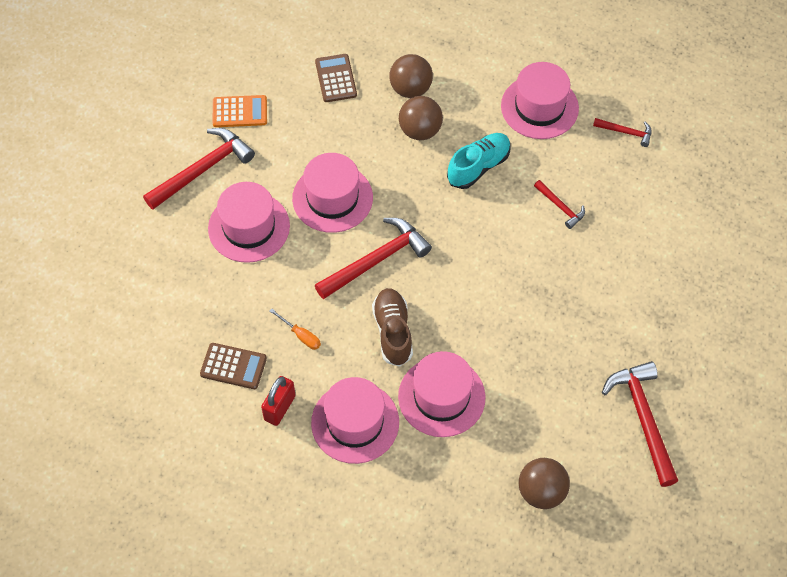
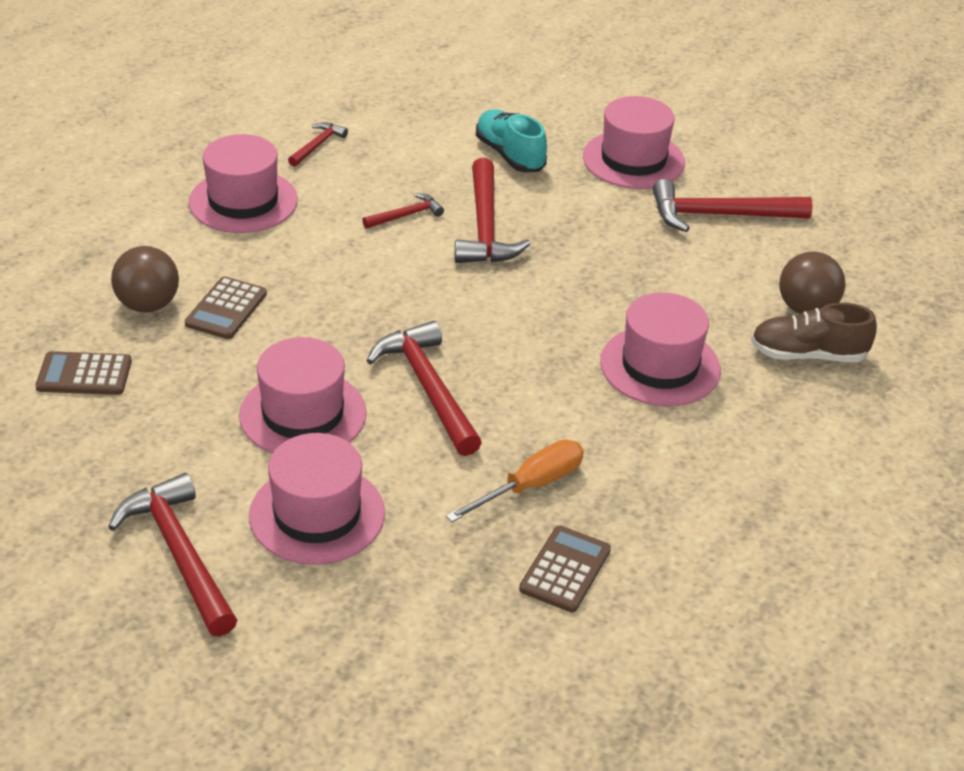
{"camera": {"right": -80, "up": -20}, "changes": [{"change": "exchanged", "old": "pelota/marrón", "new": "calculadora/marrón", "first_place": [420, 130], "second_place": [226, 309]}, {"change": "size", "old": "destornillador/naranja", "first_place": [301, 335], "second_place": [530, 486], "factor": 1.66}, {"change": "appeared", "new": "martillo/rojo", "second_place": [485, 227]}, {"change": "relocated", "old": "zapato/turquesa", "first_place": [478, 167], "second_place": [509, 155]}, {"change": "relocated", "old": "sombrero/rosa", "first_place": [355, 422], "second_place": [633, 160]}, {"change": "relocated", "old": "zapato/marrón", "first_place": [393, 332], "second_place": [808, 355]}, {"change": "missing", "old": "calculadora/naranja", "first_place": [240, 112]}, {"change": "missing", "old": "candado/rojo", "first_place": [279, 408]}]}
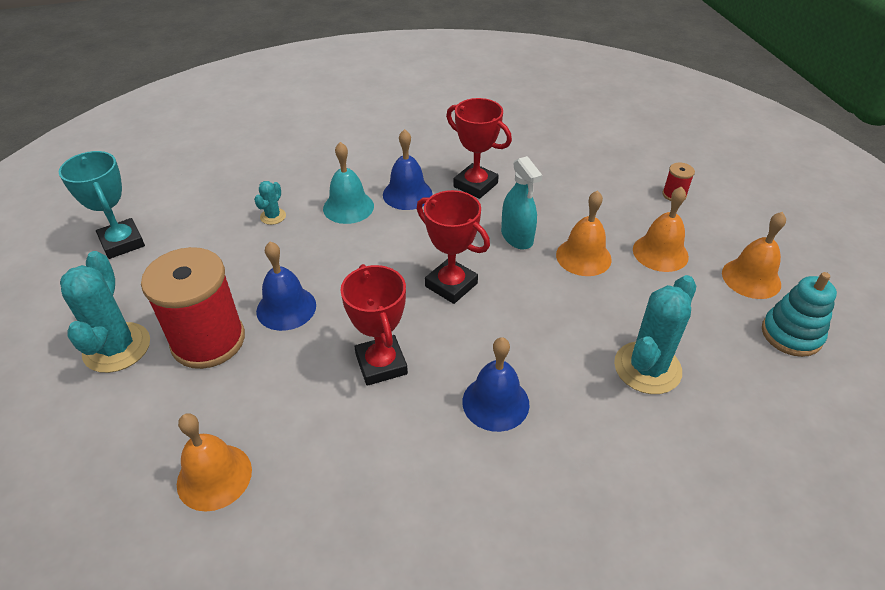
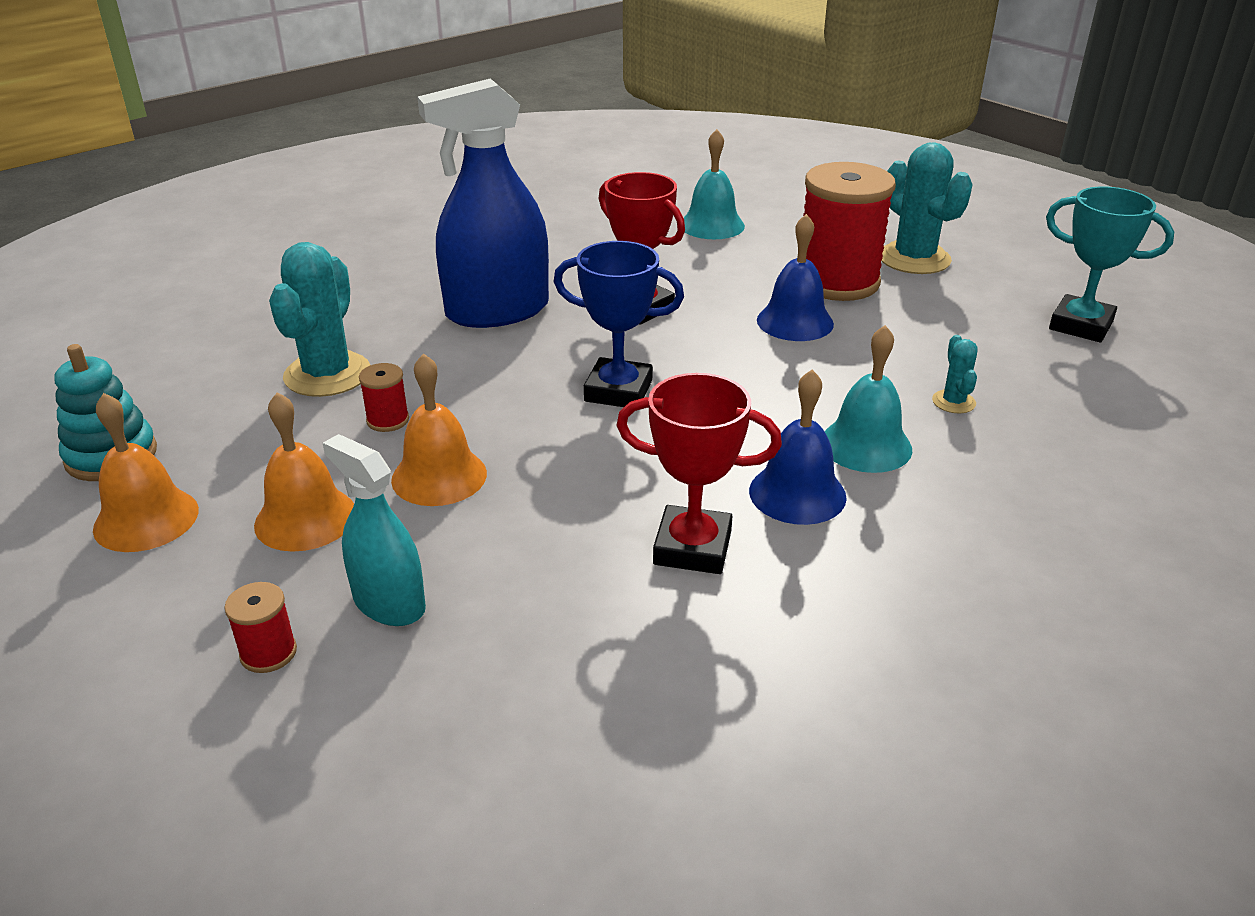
{"camera": {"right": 155, "up": -10}, "changes": [{"change": "relocated", "old": "pulverizador/turquesa", "first_place": [517, 237], "second_place": [389, 603]}, {"change": "appeared", "new": "carrete/rojo", "second_place": [388, 420]}, {"change": "exchanged", "old": "campana/azul", "new": "pulverizador/azul", "first_place": [495, 402], "second_place": [497, 311]}, {"change": "colour", "old": "trofeo/rojo", "new": "trofeo/azul", "first_place": [451, 285], "second_place": [618, 391]}, {"change": "colour", "old": "campana/naranja", "new": "campana/turquesa", "first_place": [214, 476], "second_place": [712, 225]}]}
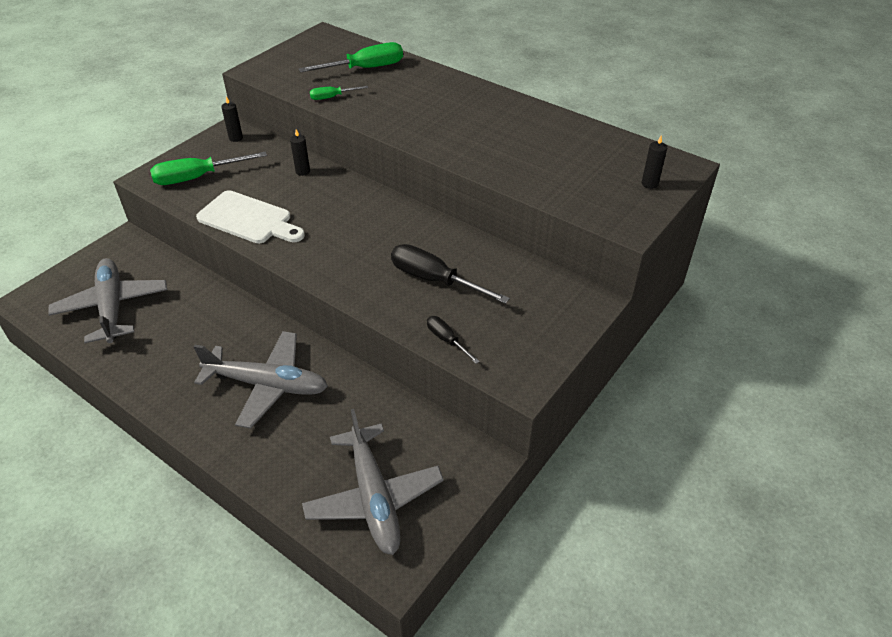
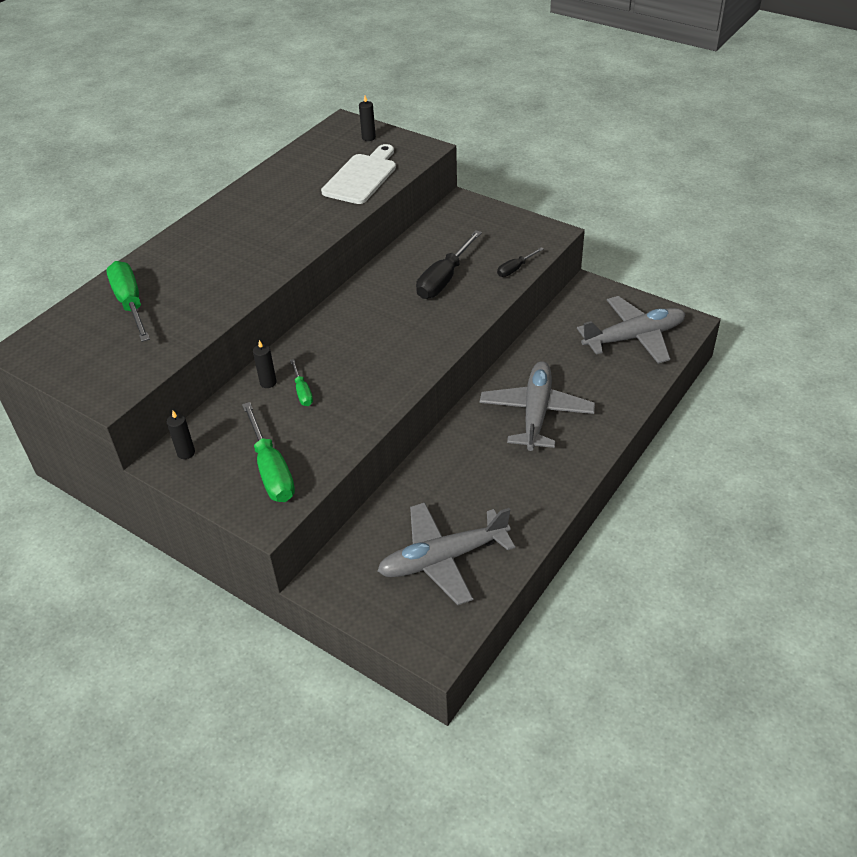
{"camera": {"right": -90, "up": 0}, "changes": [{"change": "relocated", "old": "destornillador/verde", "first_place": [332, 97], "second_place": [302, 392]}, {"change": "relocated", "old": "tabla de cortar/blanco", "first_place": [248, 219], "second_place": [362, 177]}]}
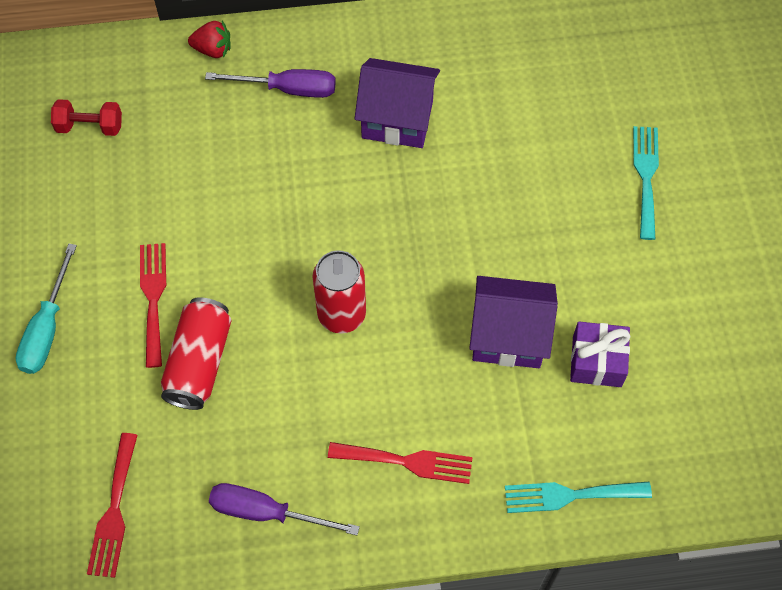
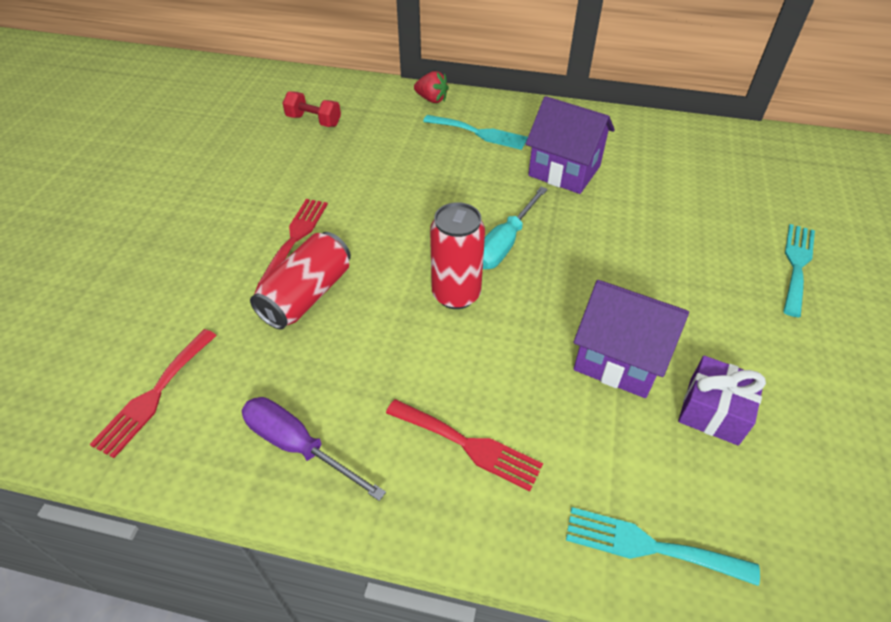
{"camera": {"right": 20, "up": -15}, "changes": [{"change": "exchanged", "old": "destornillador/morado", "new": "tenedor/turquesa", "first_place": [288, 89], "second_place": [479, 133]}, {"change": "relocated", "old": "destornillador/turquesa", "first_place": [47, 328], "second_place": [504, 243]}]}
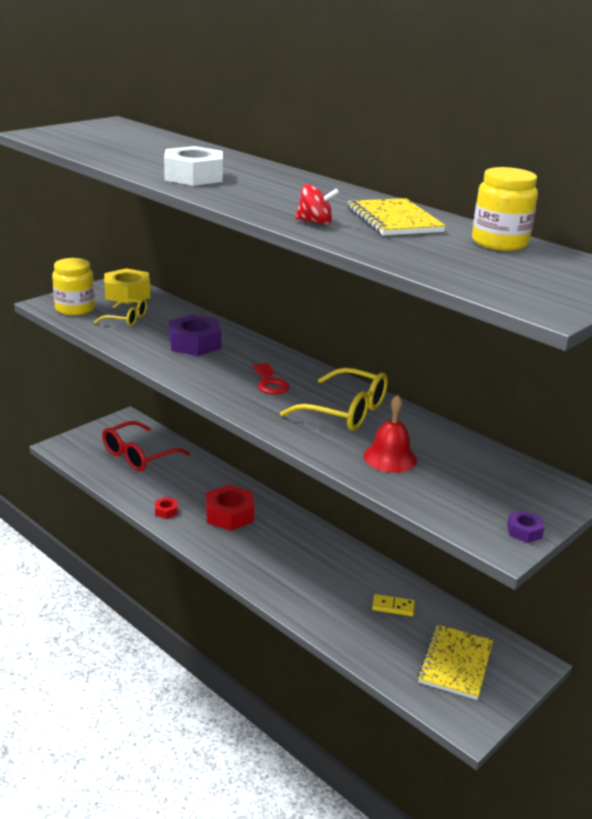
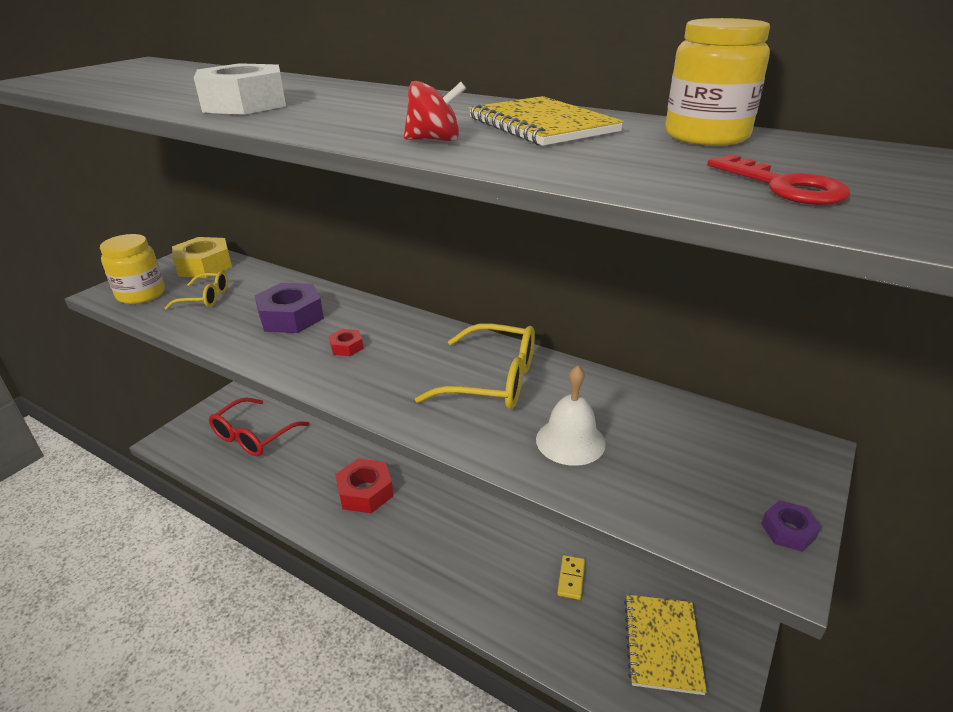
{"camera": {"right": -10, "up": 5}, "changes": [{"change": "relocated", "old": "tuerca/rojo", "first_place": [166, 511], "second_place": [346, 347]}, {"change": "colour", "old": "campana/rojo", "new": "campana/blanco", "first_place": [390, 457], "second_place": [570, 441]}, {"change": "spun", "old": "ficha de dominó/amarillo", "first_place": [393, 607], "second_place": [571, 578], "degrees": -75}, {"change": "relocated", "old": "llave/rojo", "first_place": [270, 383], "second_place": [783, 186]}]}
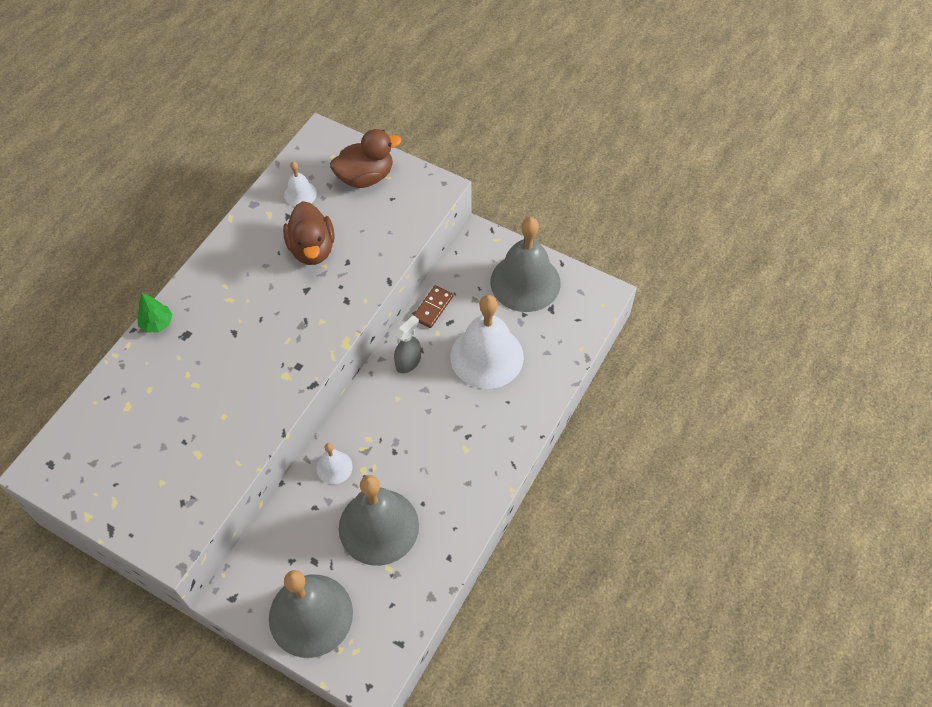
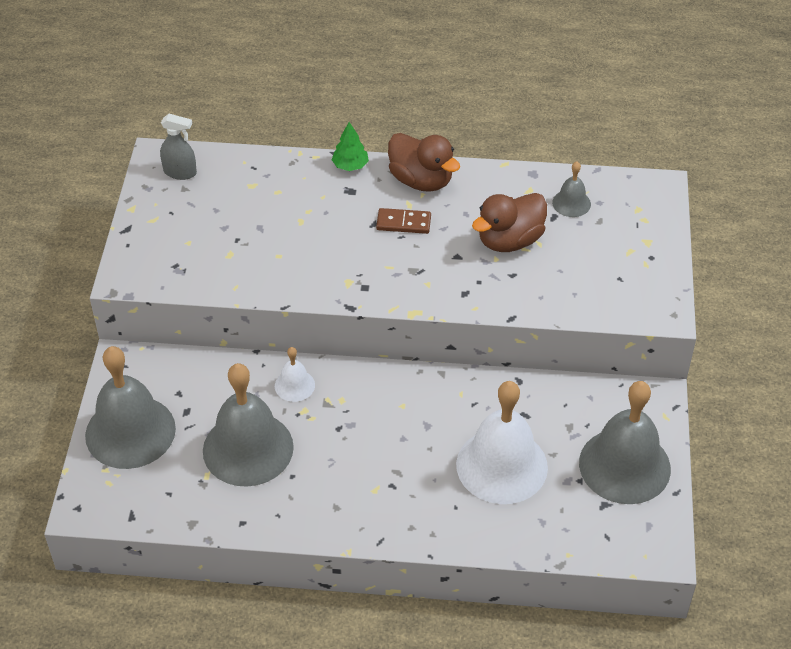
{"camera": {"right": 65, "up": -10}, "changes": [{"change": "relocated", "old": "pulverizador/gris", "first_place": [408, 362], "second_place": [180, 172]}, {"change": "relocated", "old": "ficha de dominó/marrón", "first_place": [433, 308], "second_place": [403, 223]}, {"change": "relocated", "old": "pato/marrón", "first_place": [365, 177], "second_place": [421, 180]}, {"change": "colour", "old": "campana/blanco", "new": "campana/gris", "first_place": [300, 194], "second_place": [571, 203]}]}
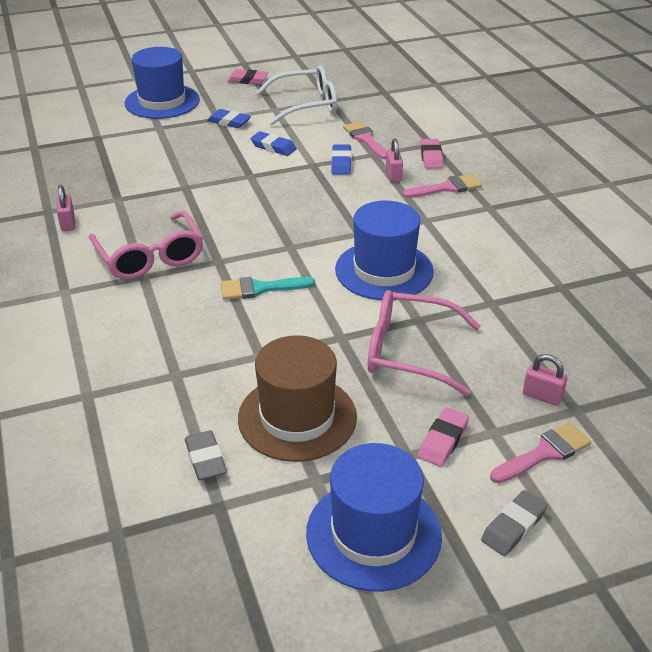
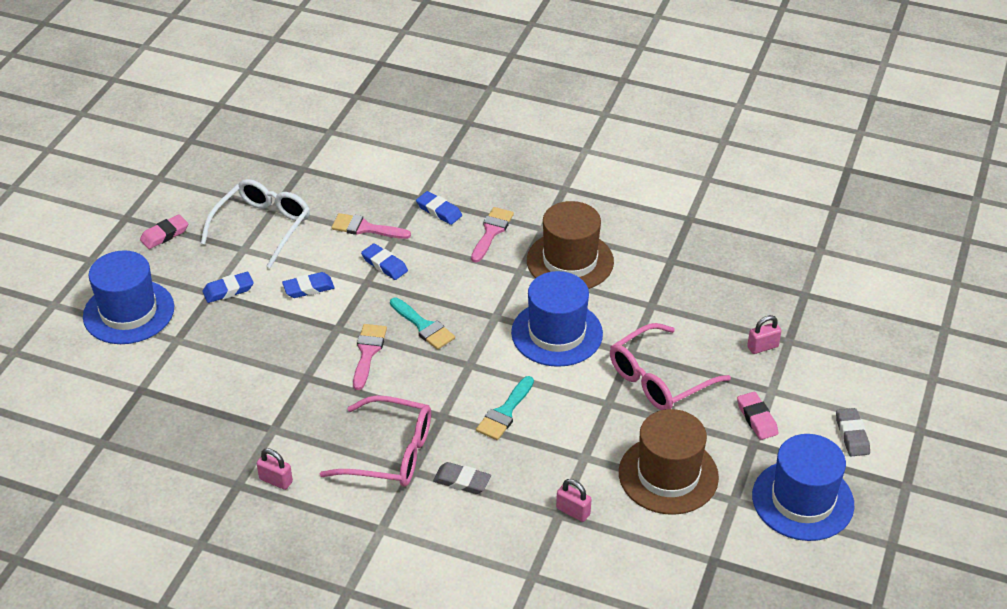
{"camera": {"right": -50, "up": 5}, "changes": [{"change": "relocated", "old": "pincel/rosa", "first_place": [544, 453], "second_place": [368, 352]}, {"change": "appeared", "new": "pincel/turquesa", "second_place": [424, 326]}, {"change": "colour", "old": "goma de borrar/rosa", "new": "goma de borrar/azul", "first_place": [431, 157], "second_place": [439, 211]}, {"change": "relocated", "old": "goma de borrar/gris", "first_place": [205, 459], "second_place": [462, 481]}, {"change": "appeared", "new": "sombrero/marrón", "second_place": [570, 261]}, {"change": "relocated", "old": "candado/rosa", "first_place": [393, 175], "second_place": [573, 511]}]}
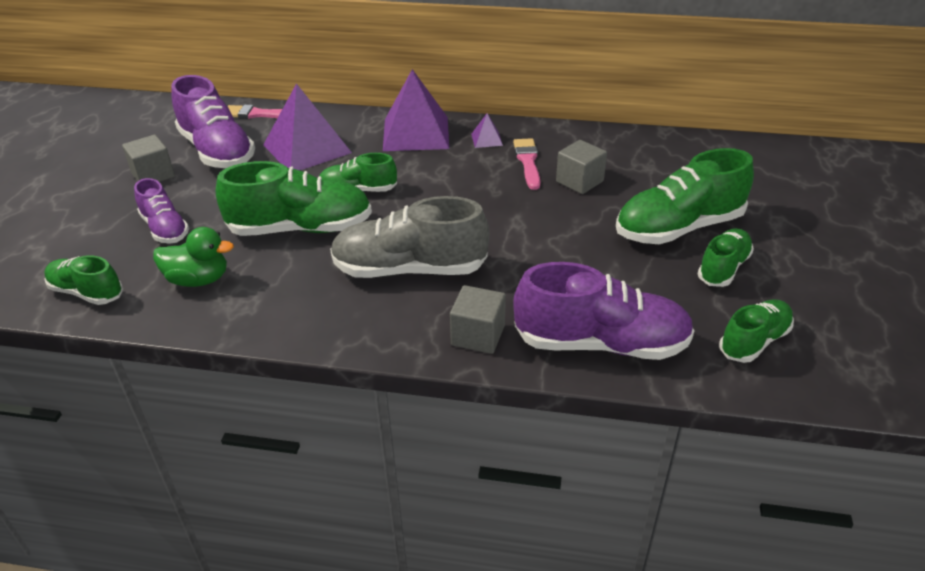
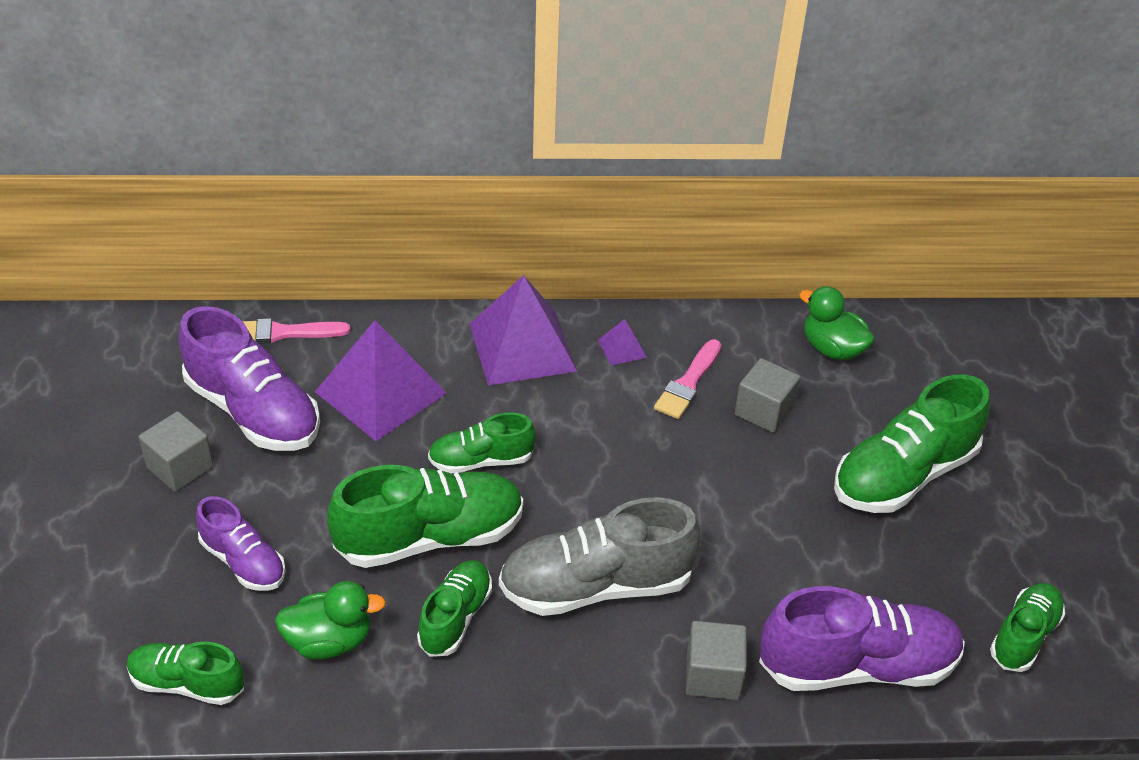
{"camera": {"right": -15, "up": 5}, "changes": [{"change": "relocated", "old": "zapato/verde", "first_place": [723, 268], "second_place": [455, 617]}, {"change": "spun", "old": "pincel/rosa", "first_place": [527, 162], "second_place": [688, 383], "degrees": -135}, {"change": "appeared", "new": "pato/verde", "second_place": [832, 349]}]}
